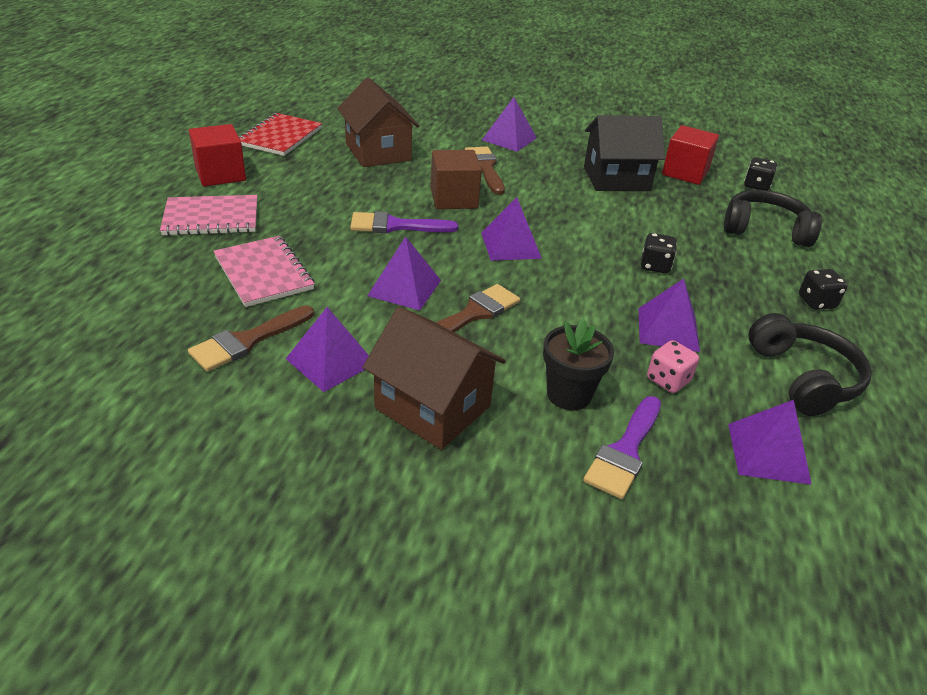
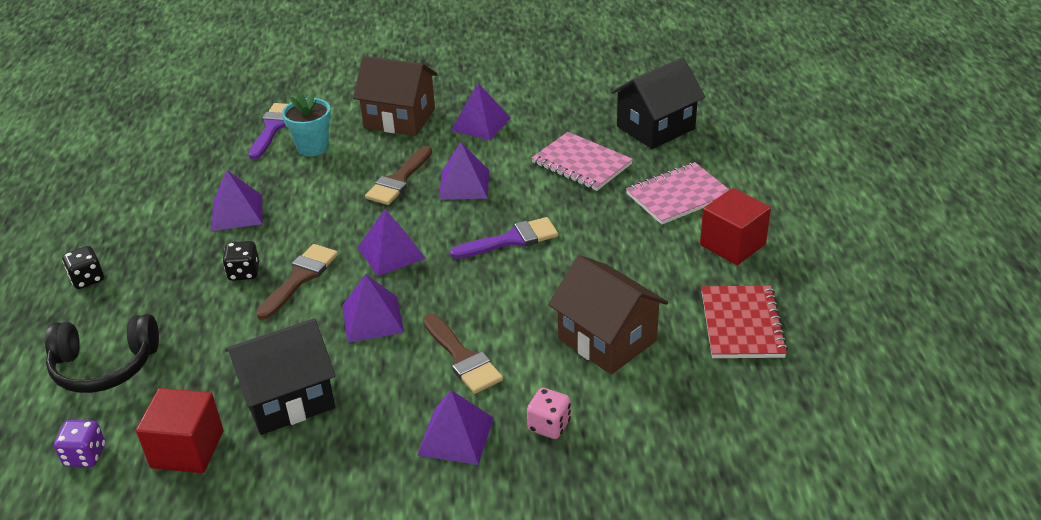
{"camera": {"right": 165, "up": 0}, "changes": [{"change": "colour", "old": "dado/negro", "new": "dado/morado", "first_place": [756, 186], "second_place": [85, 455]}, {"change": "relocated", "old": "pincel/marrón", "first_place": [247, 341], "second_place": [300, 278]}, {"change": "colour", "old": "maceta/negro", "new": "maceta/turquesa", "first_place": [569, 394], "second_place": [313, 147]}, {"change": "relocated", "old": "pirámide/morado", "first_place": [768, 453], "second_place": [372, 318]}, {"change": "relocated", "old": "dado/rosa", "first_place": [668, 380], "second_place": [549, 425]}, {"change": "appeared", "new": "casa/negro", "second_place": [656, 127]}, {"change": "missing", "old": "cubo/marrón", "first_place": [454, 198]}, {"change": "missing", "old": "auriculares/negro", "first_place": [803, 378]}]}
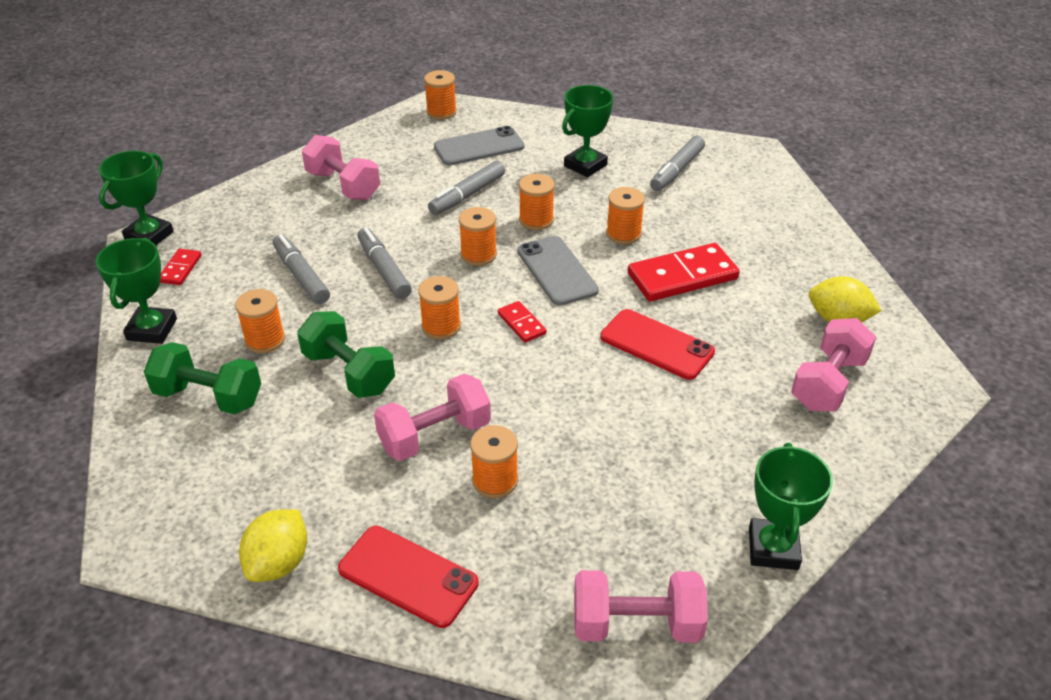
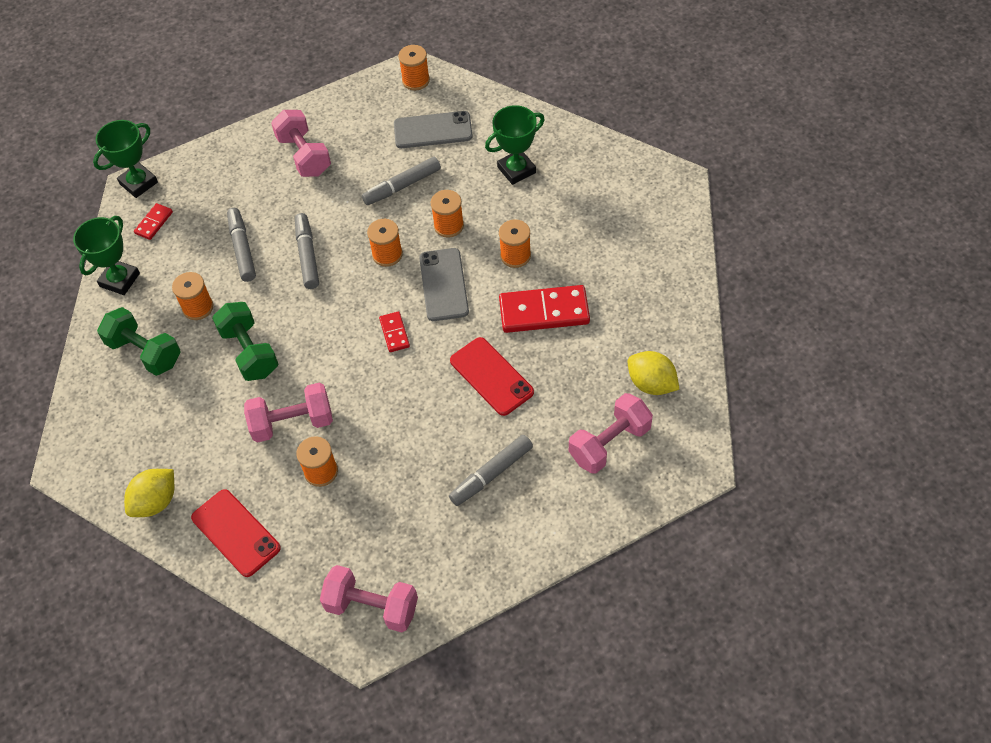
{"camera": {"right": 20, "up": 15}, "changes": [{"change": "relocated", "old": "rotulador/gris", "first_place": [676, 170], "second_place": [491, 474]}, {"change": "missing", "old": "carrete/naranja", "first_place": [441, 326]}, {"change": "missing", "old": "trofeo/verde", "first_place": [773, 548]}]}
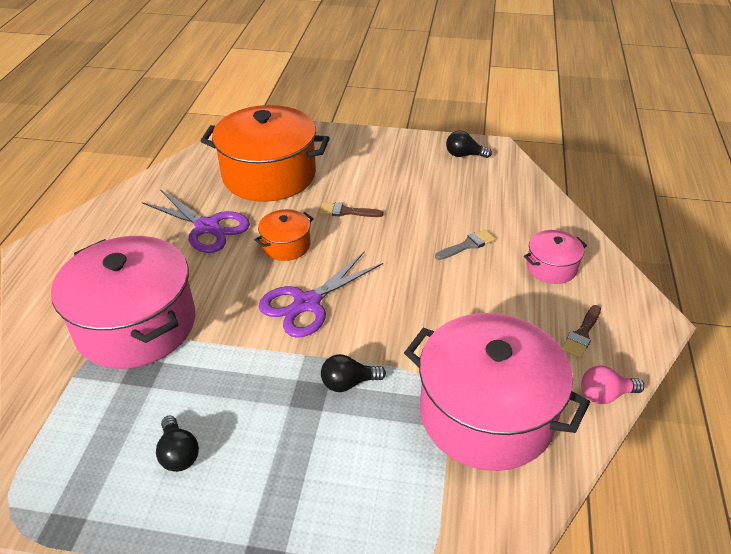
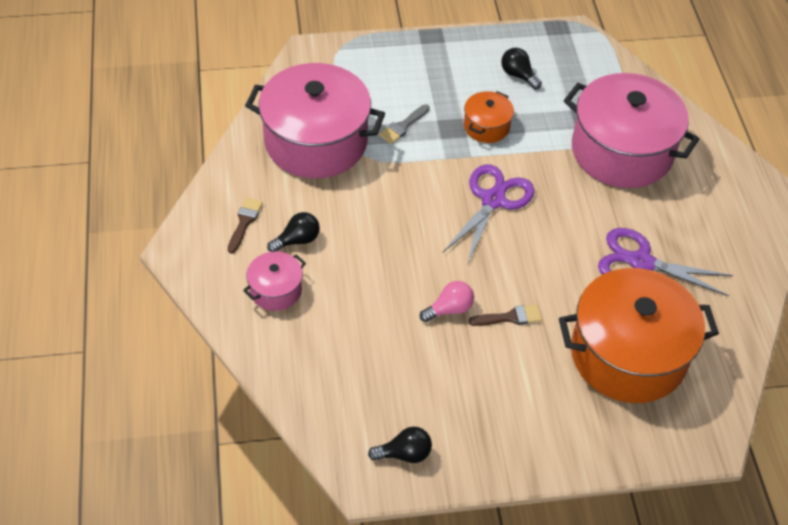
{"camera": {"right": 160, "up": 10}, "changes": [{"change": "relocated", "old": "bombilla/negro", "first_place": [348, 383], "second_place": [297, 240]}, {"change": "relocated", "old": "pincel/gris", "first_place": [467, 245], "second_place": [403, 126]}, {"change": "relocated", "old": "bombilla/rosa", "first_place": [605, 395], "second_place": [449, 309]}, {"change": "relocated", "old": "olla/naranja", "first_place": [286, 245], "second_place": [486, 126]}]}
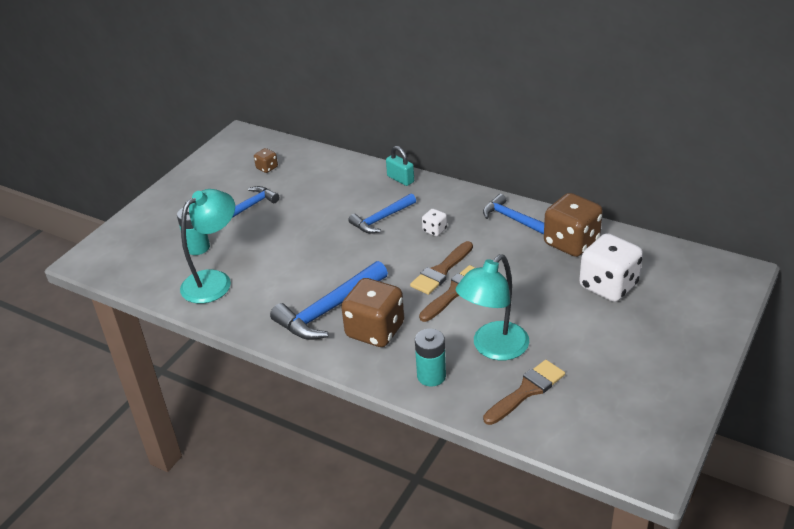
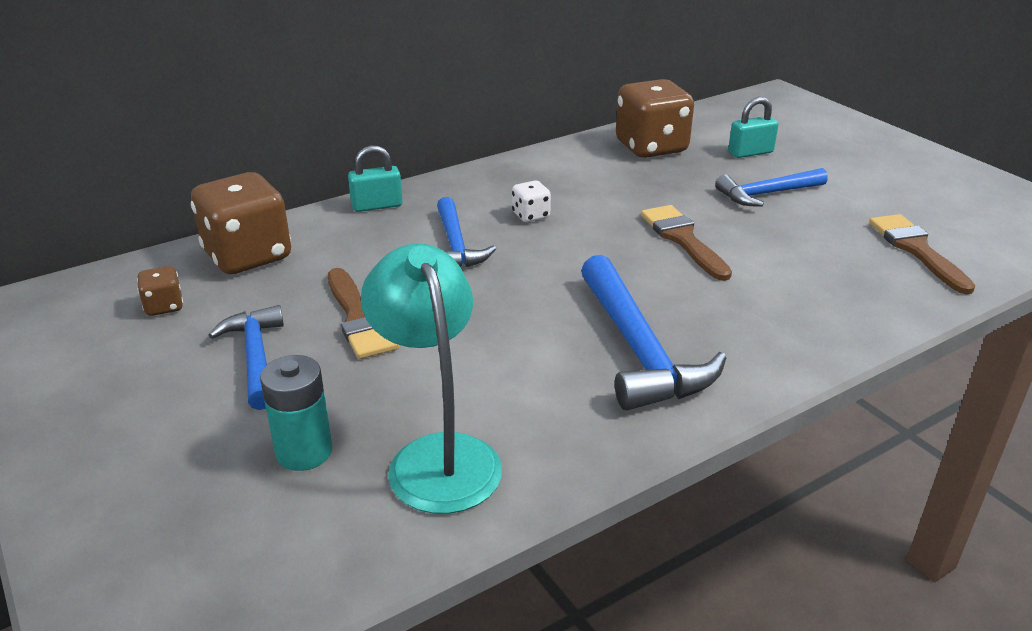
{"camera": {"right": -65, "up": -5}, "changes": [{"change": "relocated", "old": "dado/marrón", "first_place": [375, 331], "second_place": [248, 256]}, {"change": "relocated", "old": "pincel/marrón", "first_place": [441, 271], "second_place": [359, 319]}, {"change": "relocated", "old": "martillo/azul", "first_place": [512, 219], "second_place": [767, 194]}, {"change": "exchanged", "old": "dado/blanco", "new": "candado/turquesa", "first_place": [608, 286], "second_place": [750, 152]}, {"change": "missing", "old": "pila/turquesa", "first_place": [431, 376]}, {"change": "missing", "old": "lámpara/turquesa", "first_place": [493, 348]}]}
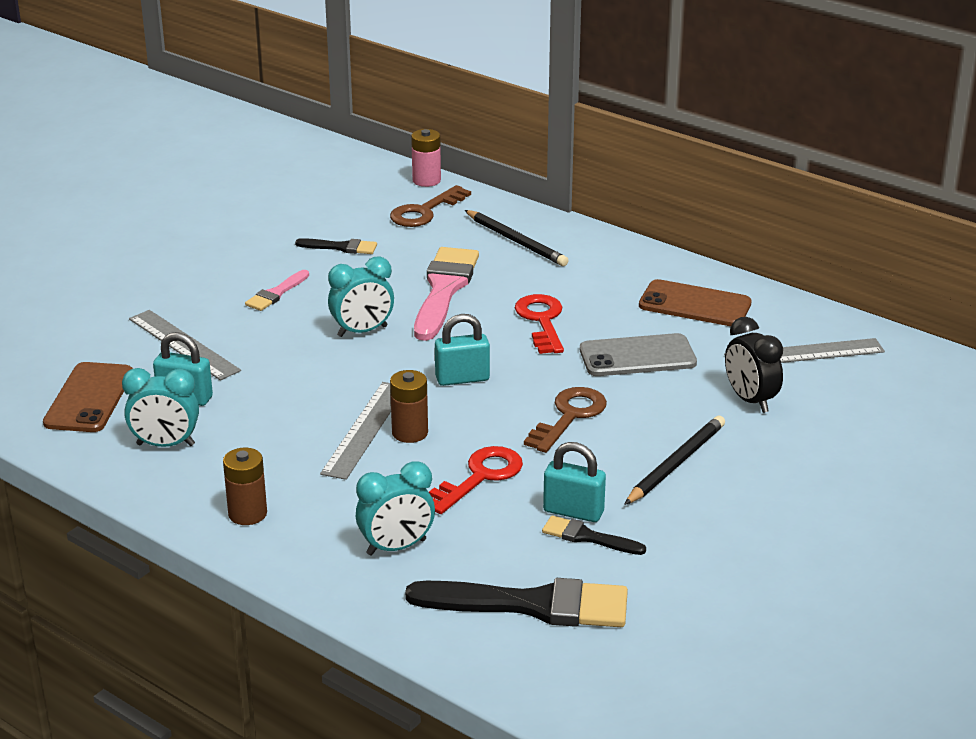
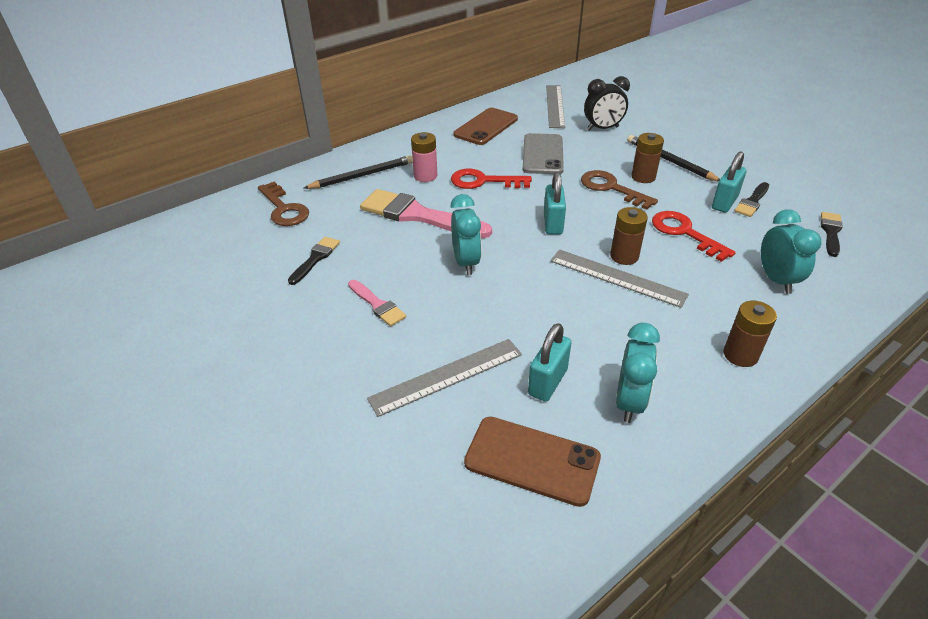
{"camera": {"right": -75, "up": 10}, "changes": [{"change": "relocated", "old": "pila/rosa", "first_place": [426, 180], "second_place": [425, 176]}, {"change": "appeared", "new": "pila/marrón", "second_place": [643, 177]}, {"change": "size", "old": "pincel/negro", "first_place": [531, 605], "second_place": [831, 232], "factor": 0.5}]}
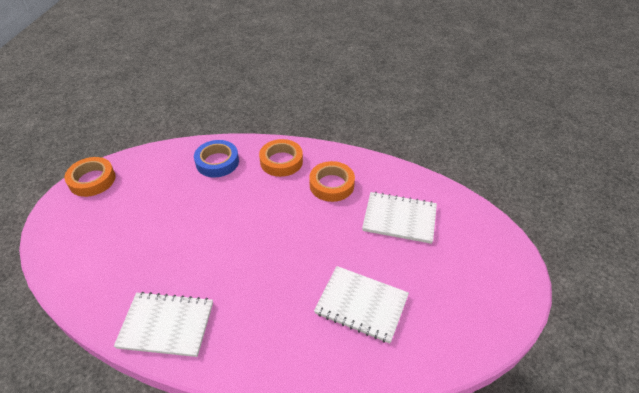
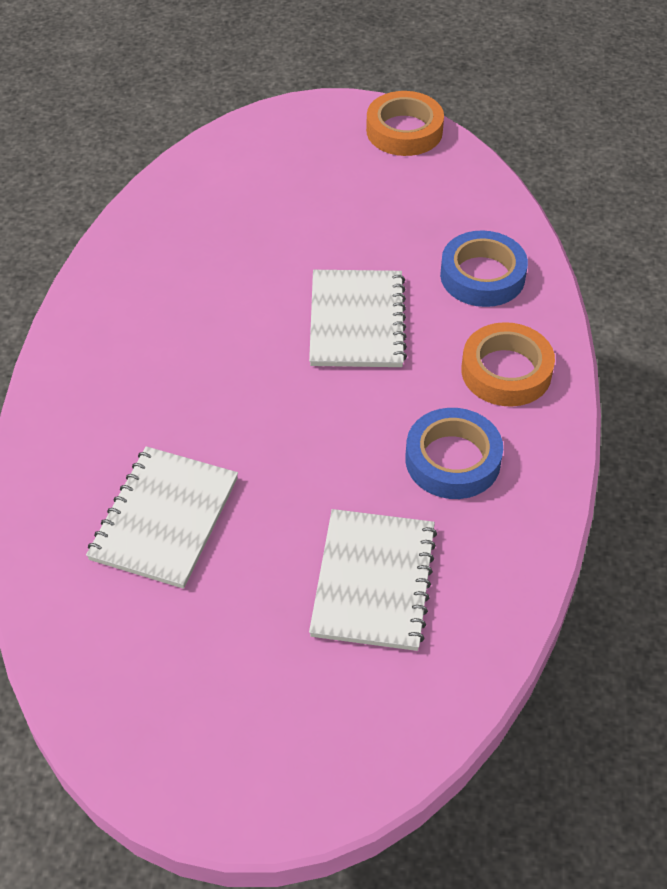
{"camera": {"right": 85, "up": 5}, "changes": [{"change": "relocated", "old": "cuaderno/blanco", "first_place": [166, 325], "second_place": [357, 321]}, {"change": "colour", "old": "cinta adhesiva/naranja", "new": "cinta adhesiva/azul", "first_place": [331, 185], "second_place": [453, 460]}]}
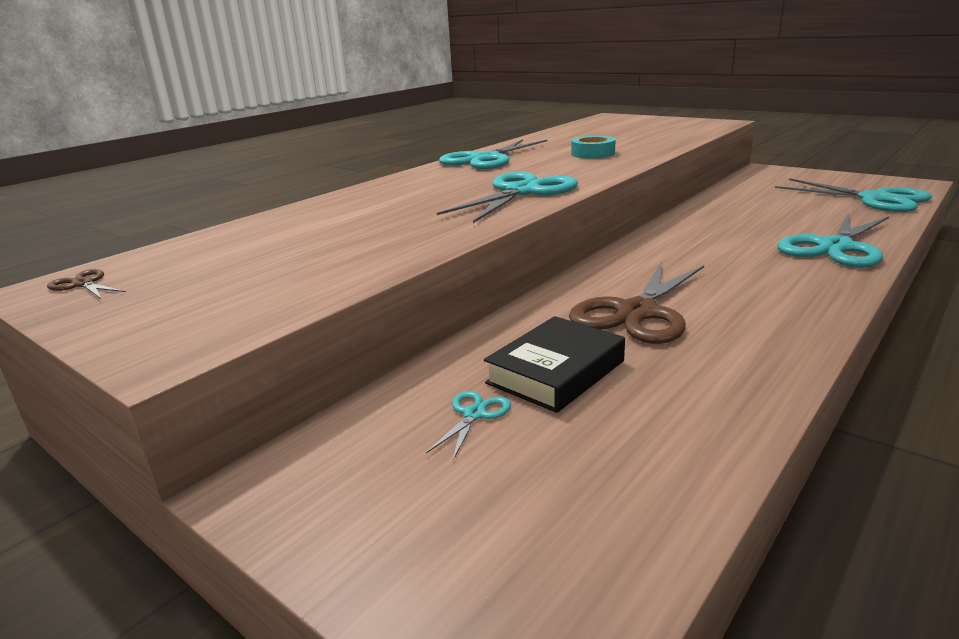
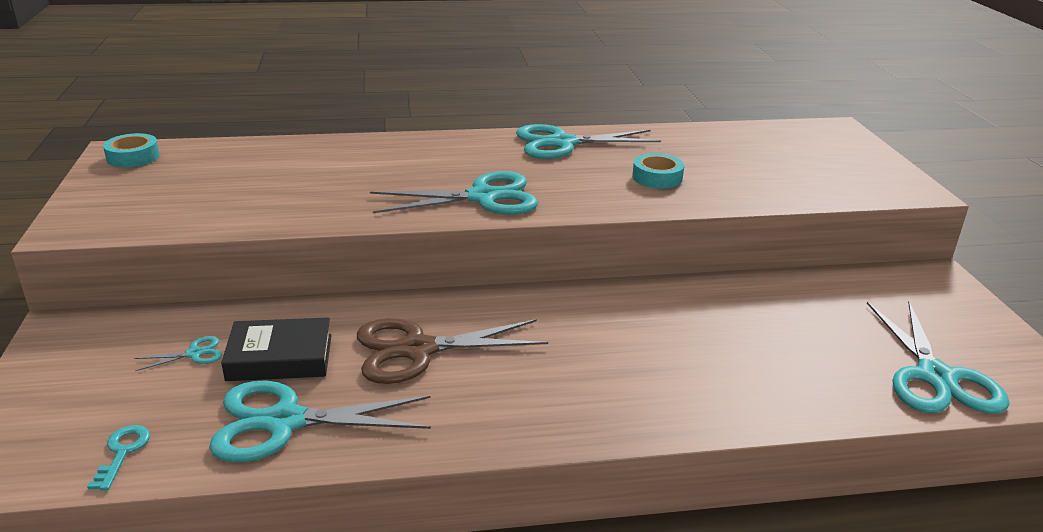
{"camera": {"right": 40, "up": 5}, "changes": [{"change": "appeared", "new": "llave/turquesa", "second_place": [122, 452]}, {"change": "exchanged", "old": "tijeras/marrón", "new": "cinta adhesiva/turquesa", "first_place": [83, 284], "second_place": [133, 157]}, {"change": "relocated", "old": "tijeras/turquesa", "first_place": [835, 247], "second_place": [285, 422]}]}
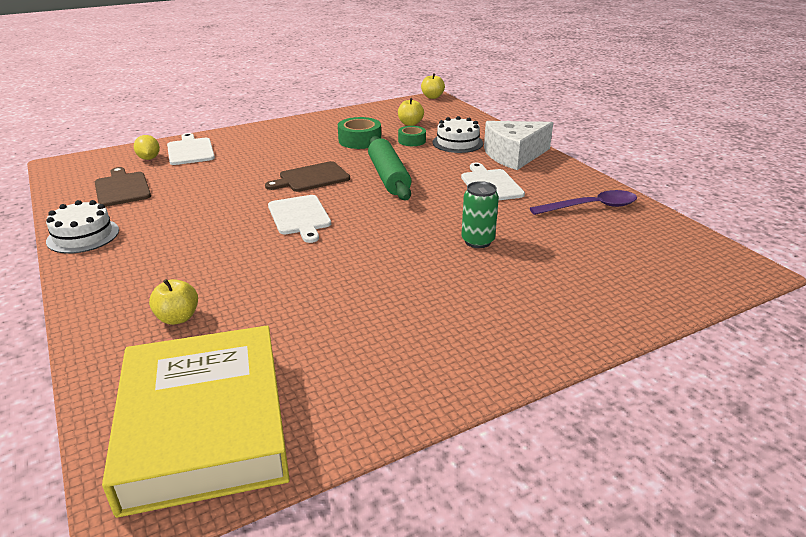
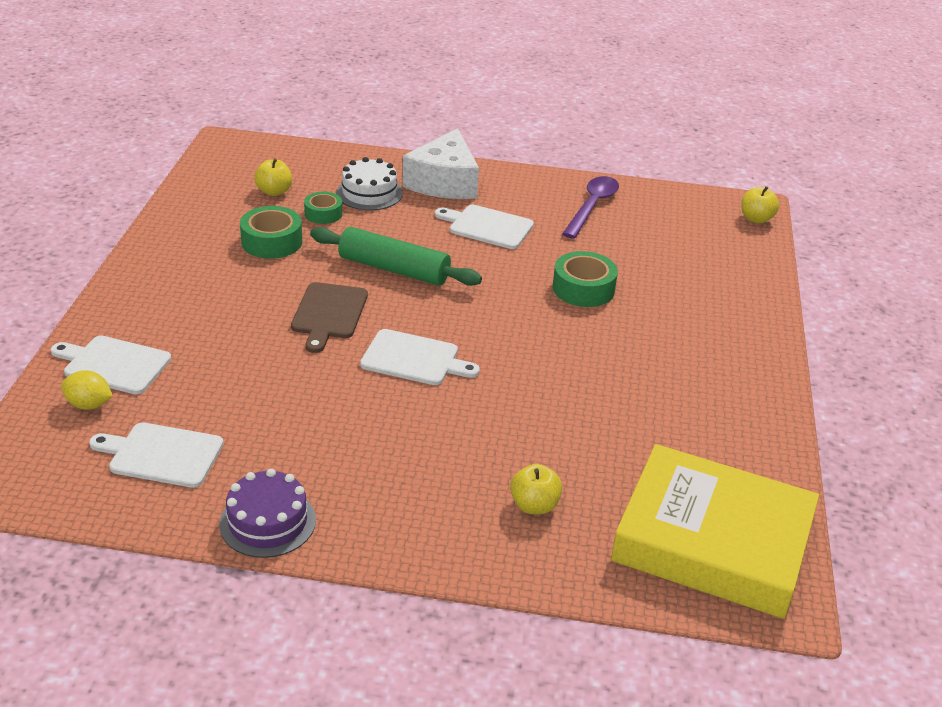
{"camera": {"right": -55, "up": 5}, "changes": [{"change": "colour", "old": "tabla de cortar/marrón", "new": "tabla de cortar/blanco", "first_place": [122, 188], "second_place": [162, 455]}, {"change": "colour", "old": "tarta/blanco", "new": "tarta/morado", "first_place": [83, 236], "second_place": [268, 522]}, {"change": "exchanged", "old": "lata/verde", "new": "cinta adhesiva/verde", "first_place": [477, 241], "second_place": [583, 288]}, {"change": "relocated", "old": "manzana/amarillo", "first_place": [432, 97], "second_place": [756, 219]}]}
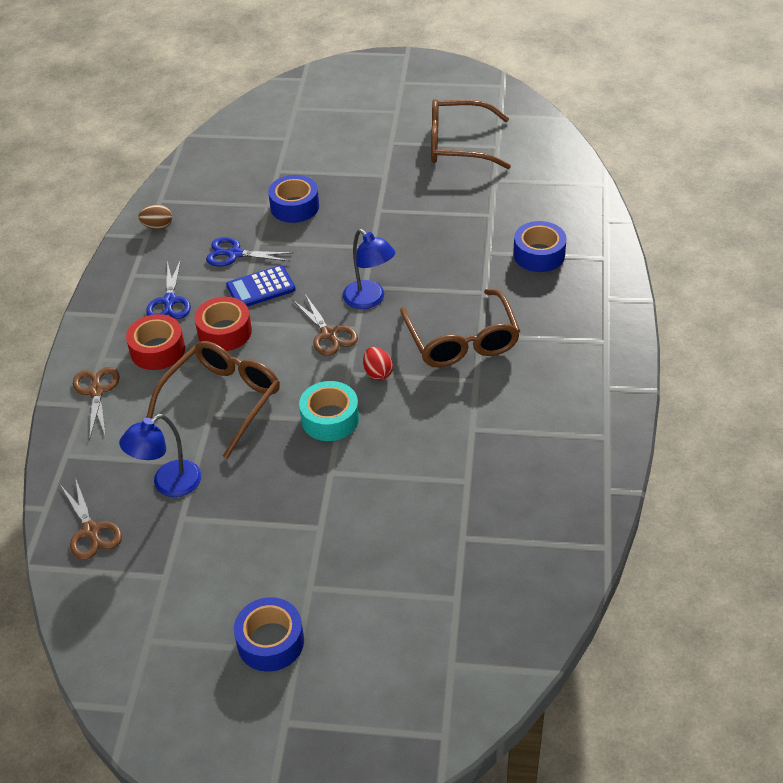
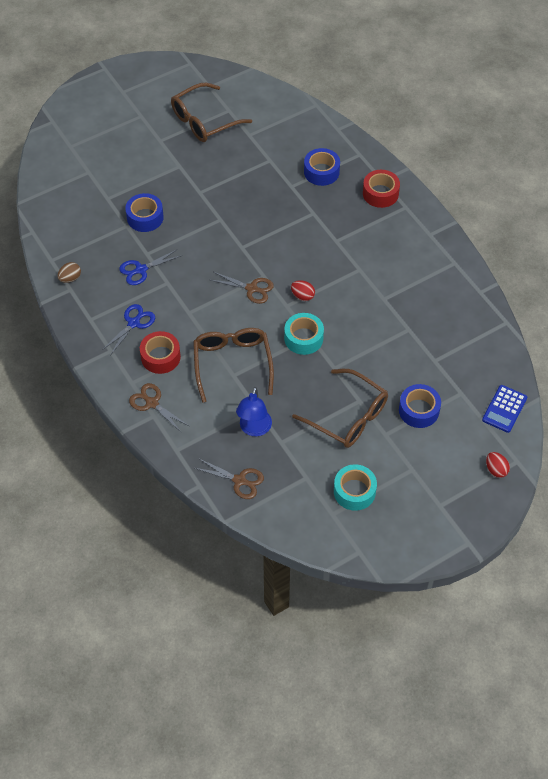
{"camera": {"right": -40, "up": 10}, "changes": [{"change": "spun", "old": "tijeras/azul", "first_place": [169, 301], "second_place": [134, 323], "degrees": -105}, {"change": "relocated", "old": "gafas/marrón", "first_place": [462, 340], "second_place": [348, 416]}, {"change": "appeared", "new": "cinta adhesiva/turquesa", "second_place": [354, 491]}, {"change": "relocated", "old": "cinta adhesiva/rojo", "first_place": [224, 332], "second_place": [380, 193]}, {"change": "relocated", "old": "cinta adhesiva/azul", "first_place": [270, 641], "second_place": [419, 410]}, {"change": "relocated", "old": "calculadora/azul", "first_place": [261, 288], "second_place": [504, 409]}, {"change": "appeared", "new": "huevo/rojo", "second_place": [496, 470]}, {"change": "missing", "old": "lámpara/azul", "first_place": [369, 300]}]}
